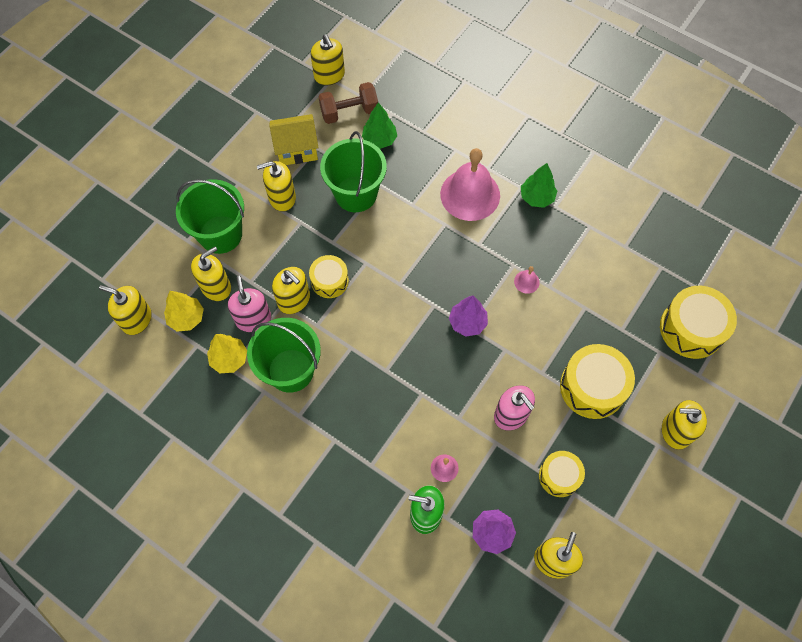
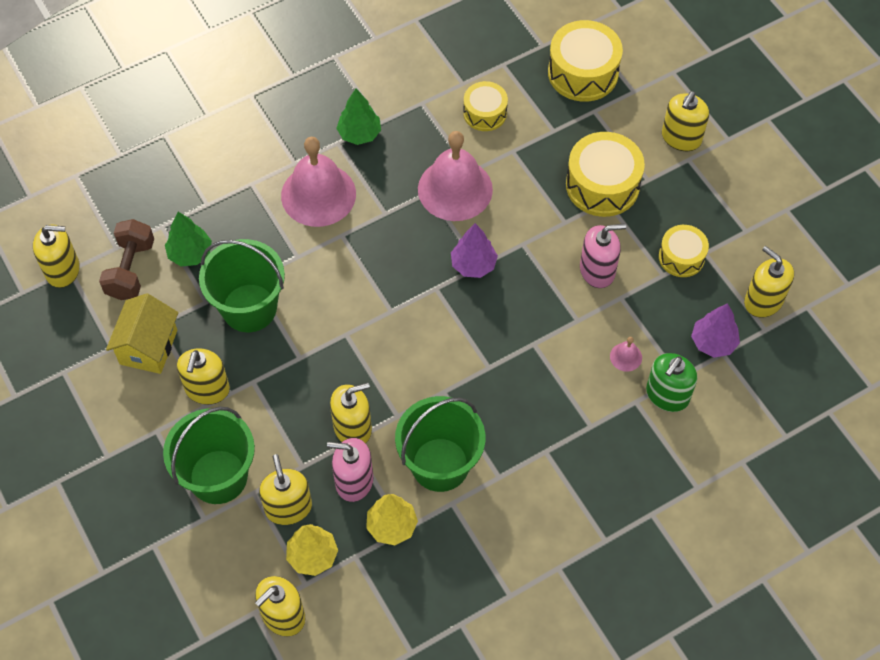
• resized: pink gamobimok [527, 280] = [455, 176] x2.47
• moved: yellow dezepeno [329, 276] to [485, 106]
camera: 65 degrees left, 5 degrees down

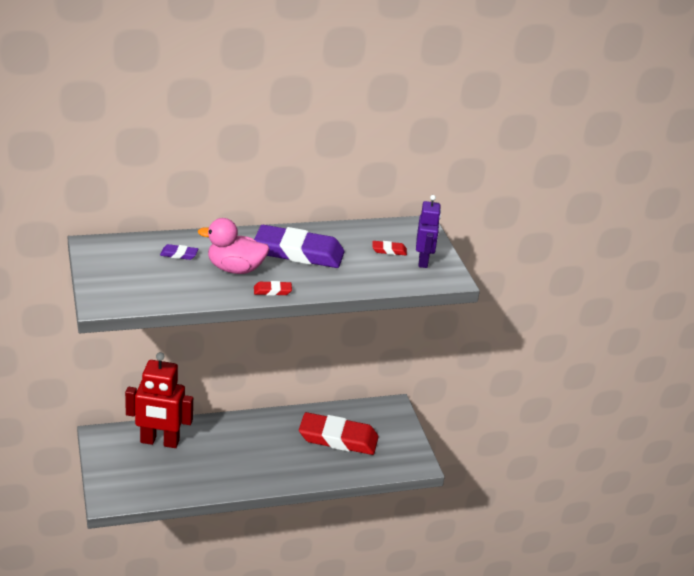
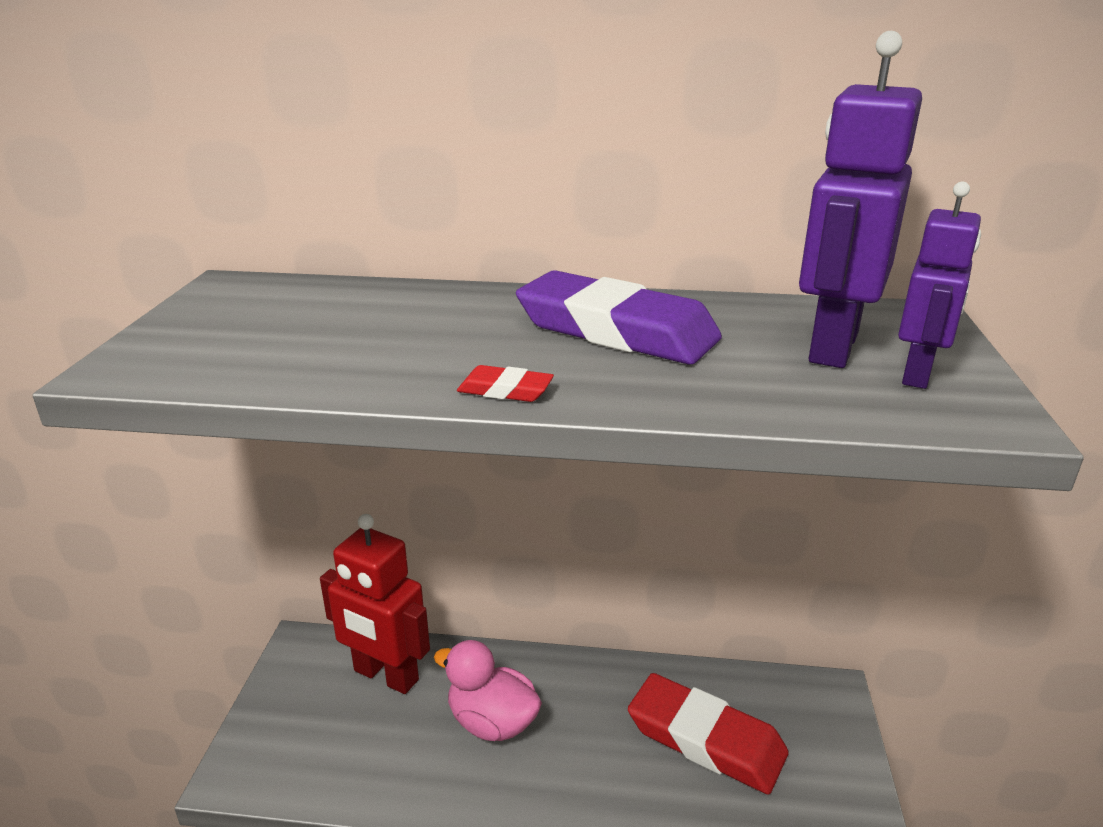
• moved: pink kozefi [233, 246] to [488, 690]
• replaced: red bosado [389, 248] to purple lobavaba [860, 199]
• removed: purple bosado [179, 252]
camera: 25 degrees right, 5 degrees down

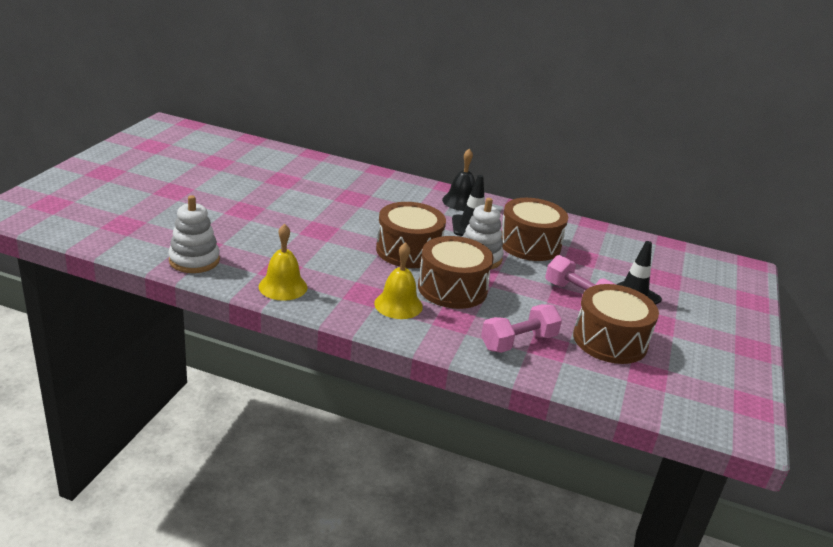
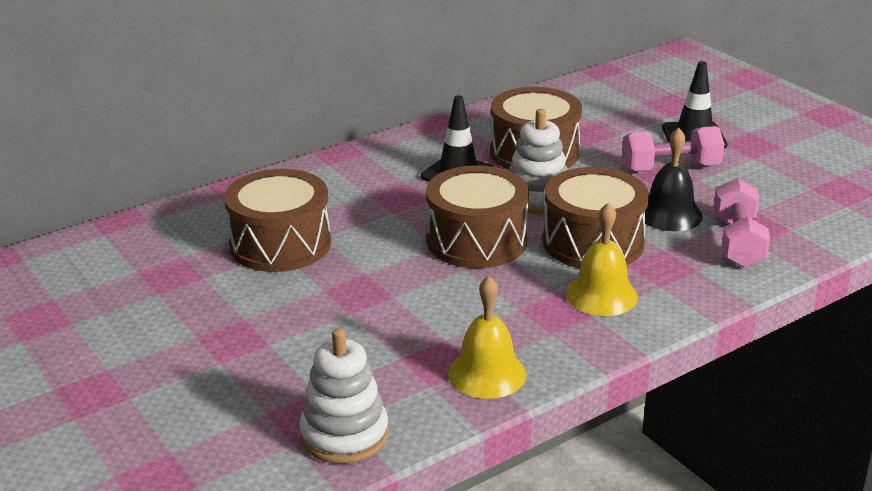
• moved: brown dezepeno [616, 324] to [277, 220]
• moved: black gamobimok [458, 180] to [674, 179]
camera: 50 degrees left, 0 degrees up

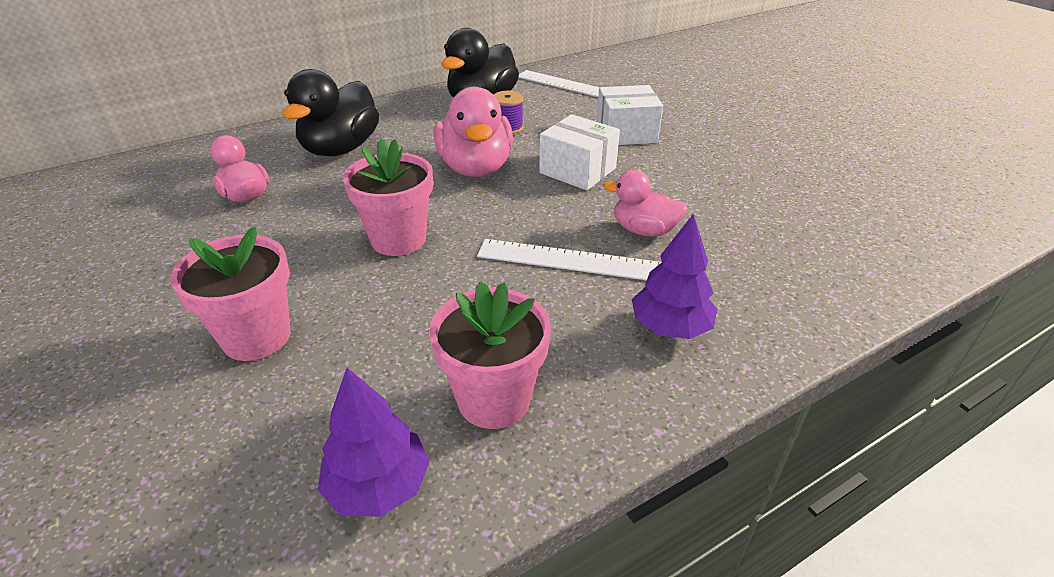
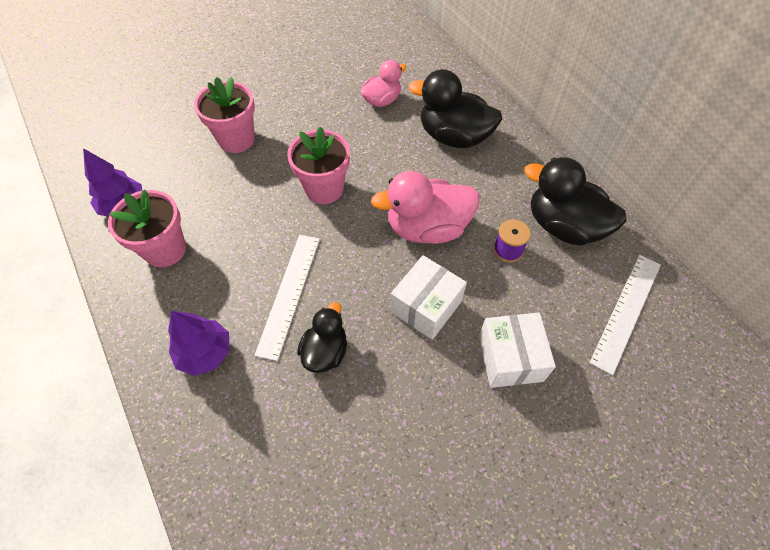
• recoloured: pink kozefi [646, 203] to black kozefi [322, 337]
camera: 90 degrees right, 20 degrees up

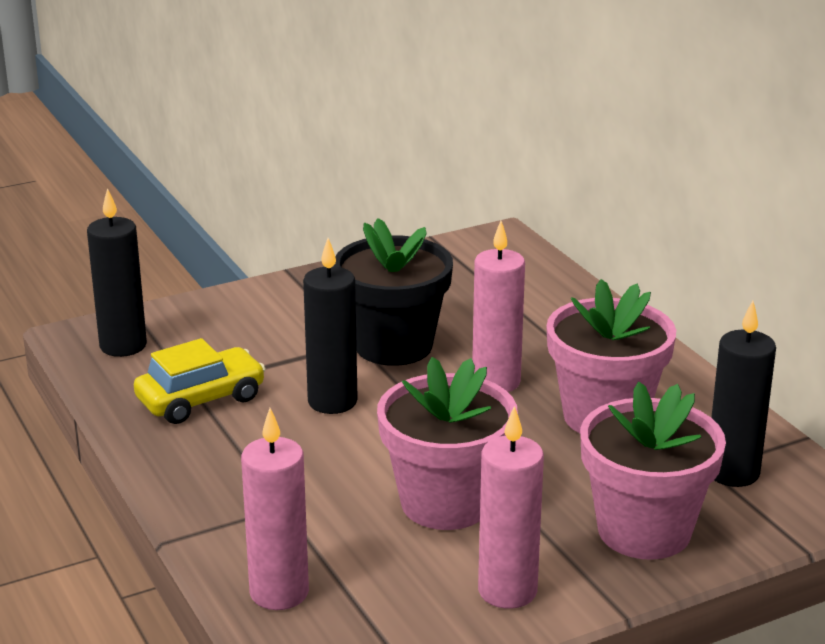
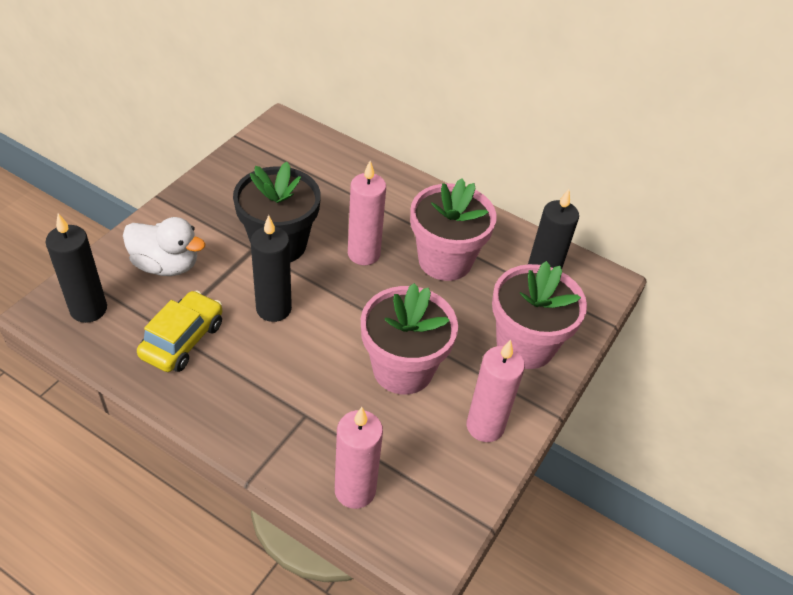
• added: white kozefi [164, 246]
camera: 35 degrees left, 20 degrees up

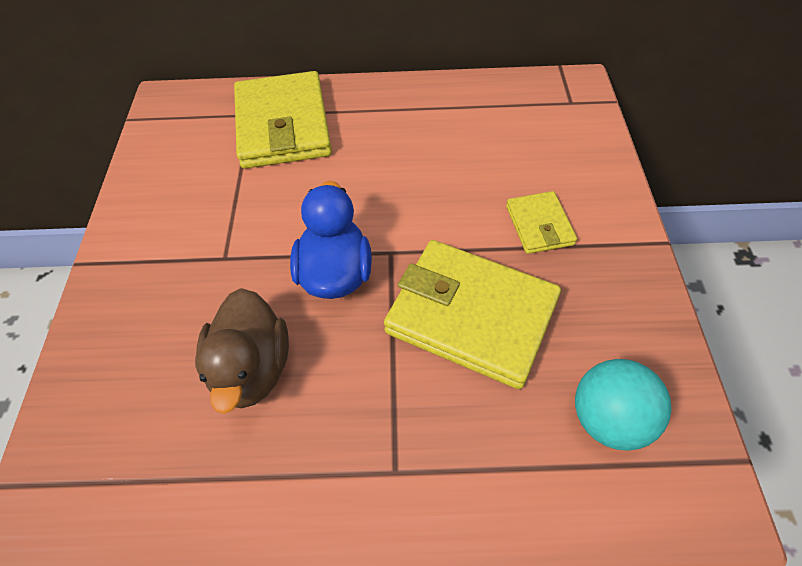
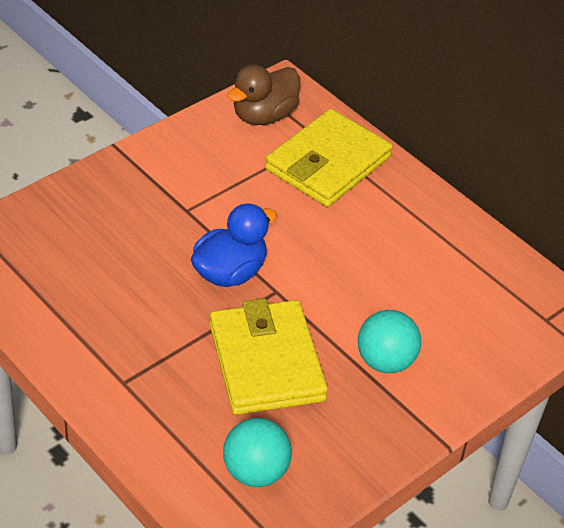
• moved: brown kozefi [242, 351] to [263, 94]
• replaced: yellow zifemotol [541, 222] to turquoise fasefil [389, 341]
camera: 45 degrees right, 10 degrees down

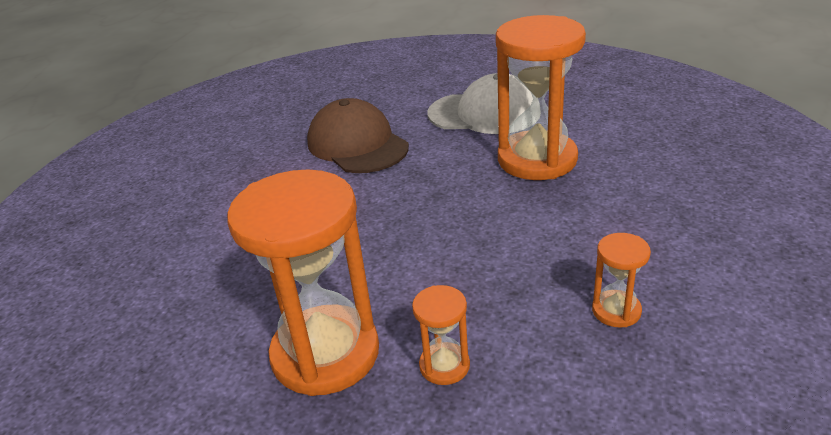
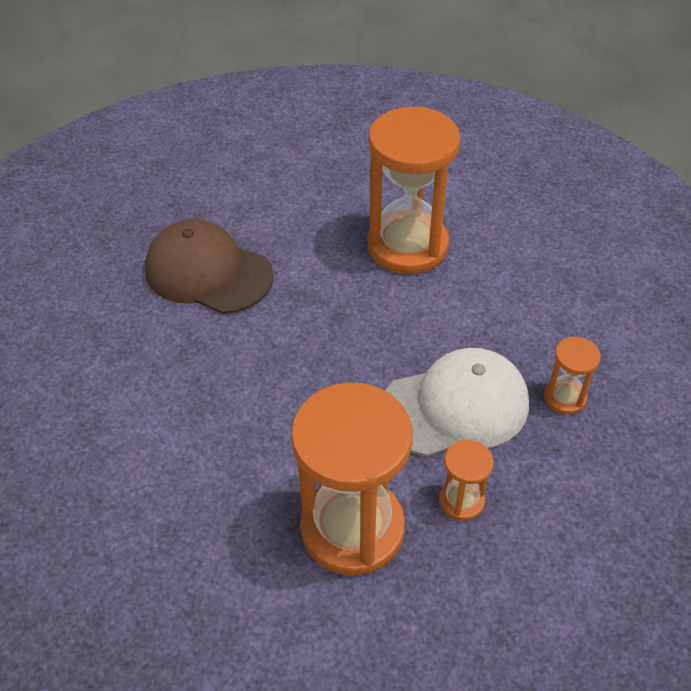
• moved: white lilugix [480, 103] to [457, 402]
camera: 30 degrees left, 15 degrees up

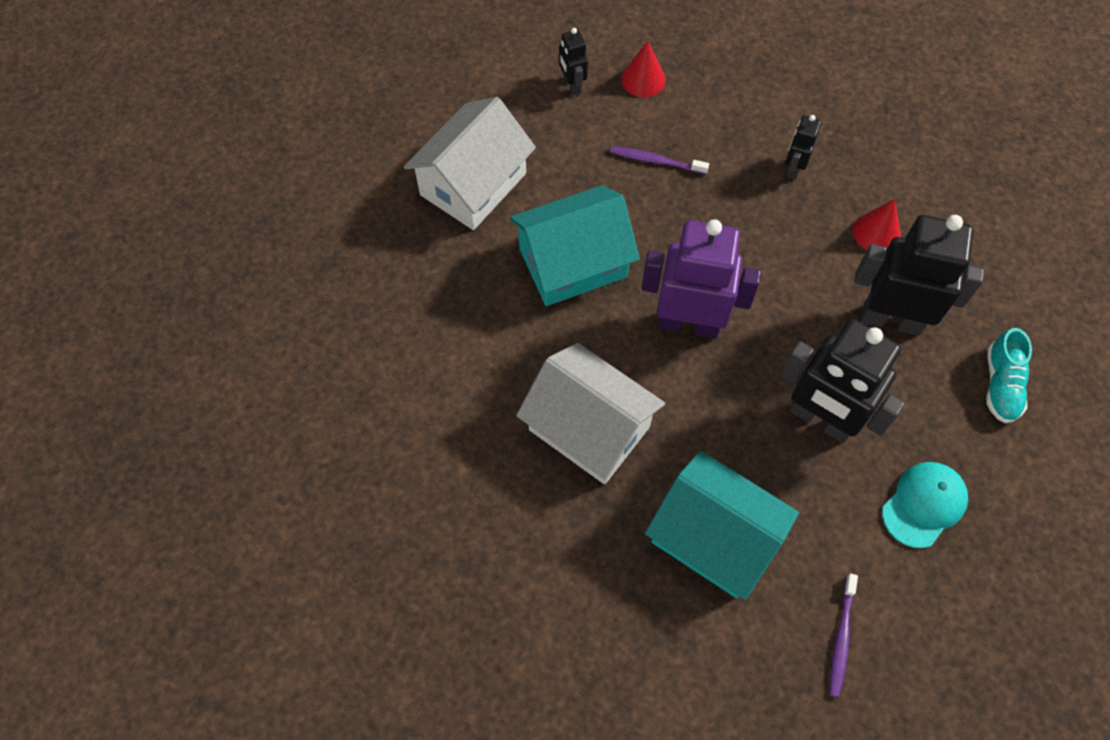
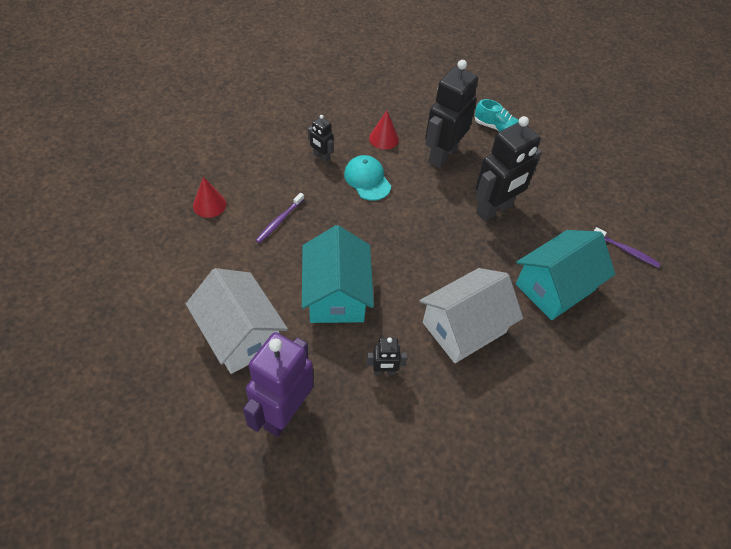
• moved: purple lobavaba [701, 279] to [278, 384]
• moved: turquoise lilugix [925, 505] to [367, 178]
• moved: black lobavaba [573, 61] to [386, 356]
camera: 75 degrees left, 10 degrees down

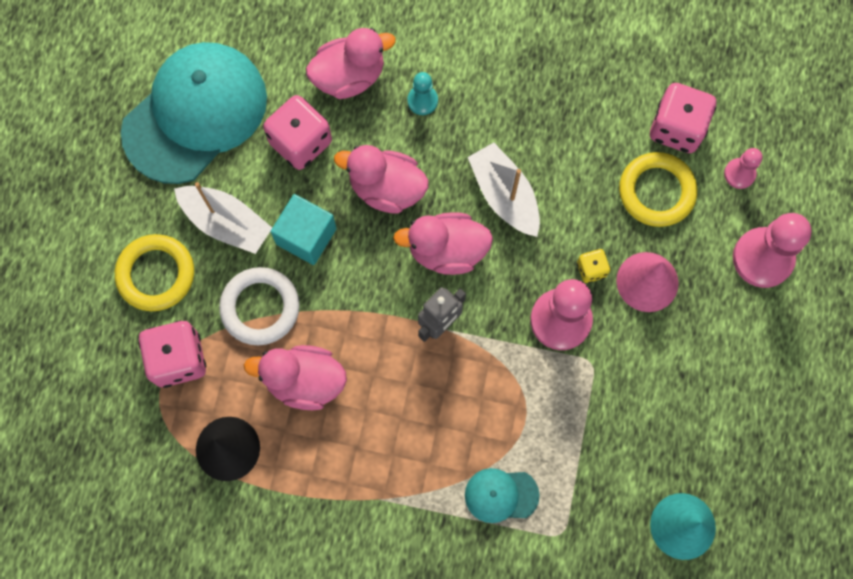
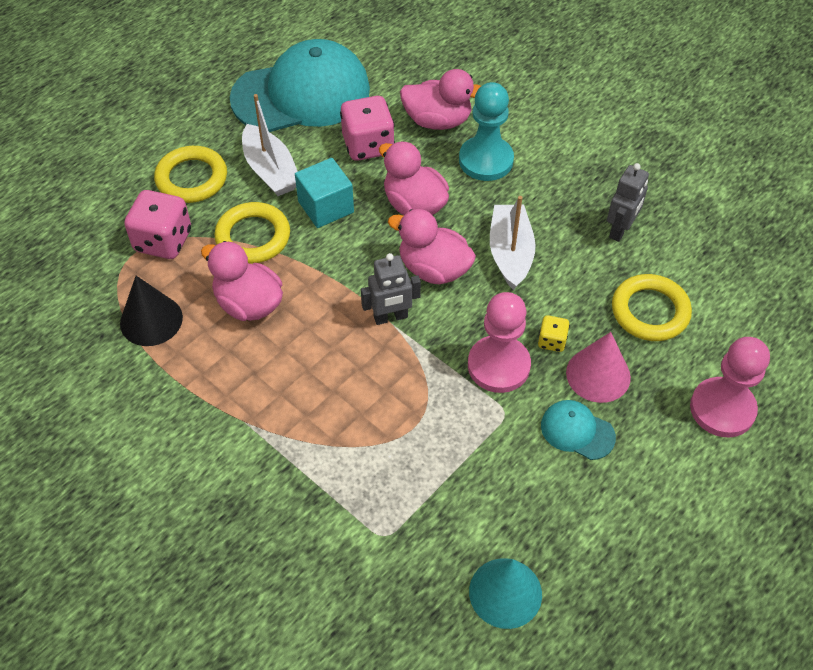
• recoloured: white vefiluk [259, 306] to yellow vefiluk [252, 233]
• resized: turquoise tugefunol [422, 93] = [486, 131] x1.91
• moved: turquoise lilugix [502, 495] to [578, 430]
• added: grey lobavaba [628, 202]
• removed: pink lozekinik [683, 118]
• removed: pink tugefunol [743, 168]
camera: 30 degrees right, 20 degrees down

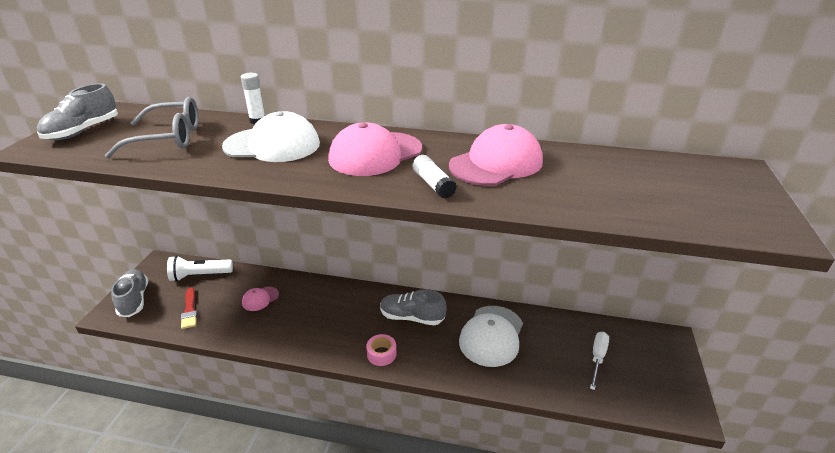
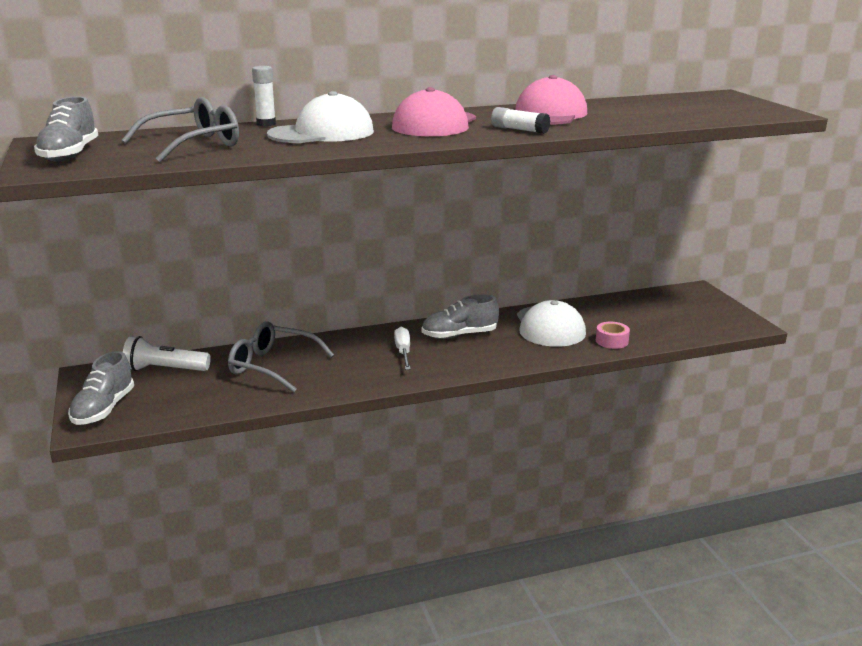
• turned: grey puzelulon [129, 293] = [101, 388] 120 degrees counterclockwise
• turned: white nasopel [200, 268] = [167, 353] 45 degrees clockwise
• replaced: pink lilugix [260, 299] to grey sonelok [281, 357]
• moved: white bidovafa [599, 361] to [402, 348]
• moved: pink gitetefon [381, 350] to [613, 335]
• removed: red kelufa [189, 308]
camera: 30 degrees left, 10 degrees down

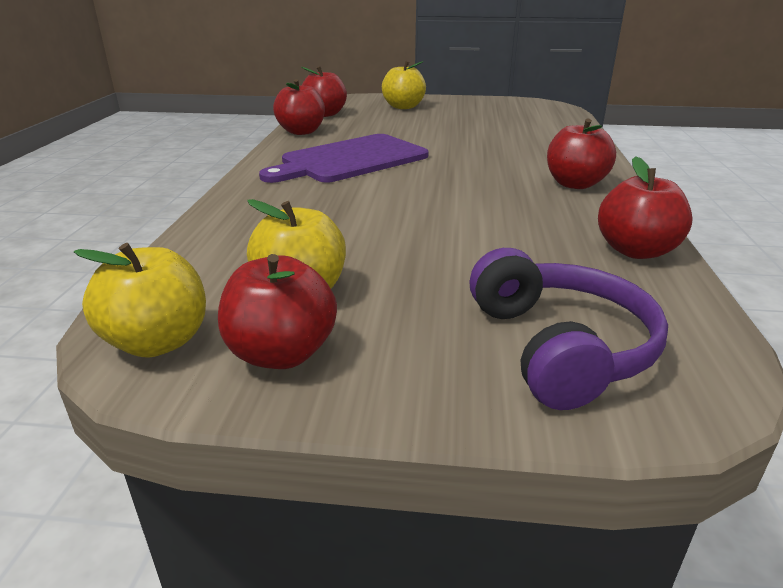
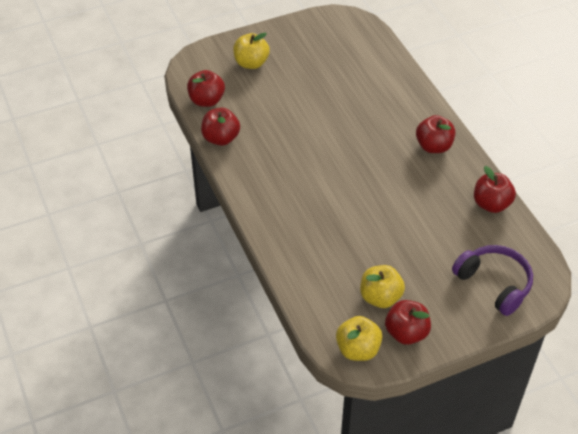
• removed: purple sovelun [344, 158]
camera: 30 degrees left, 20 degrees up

